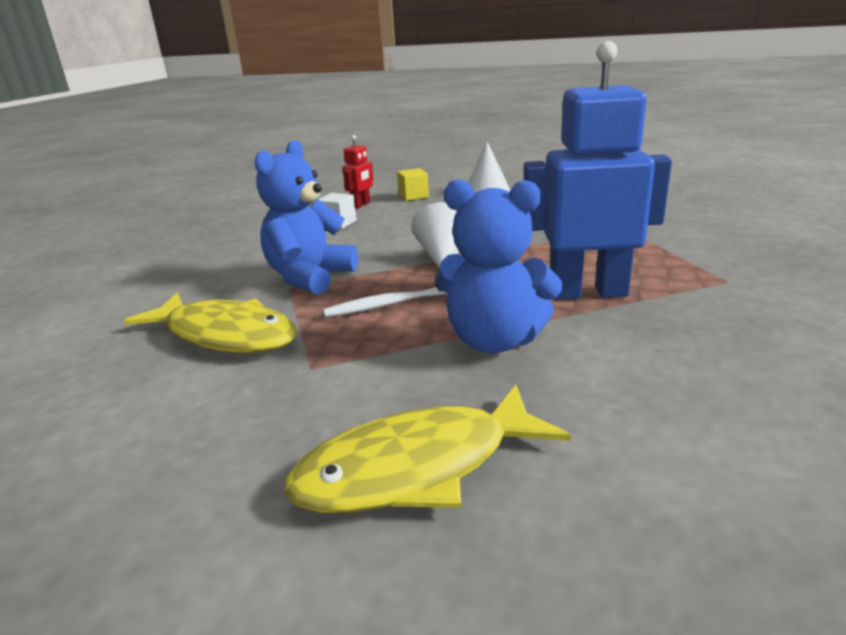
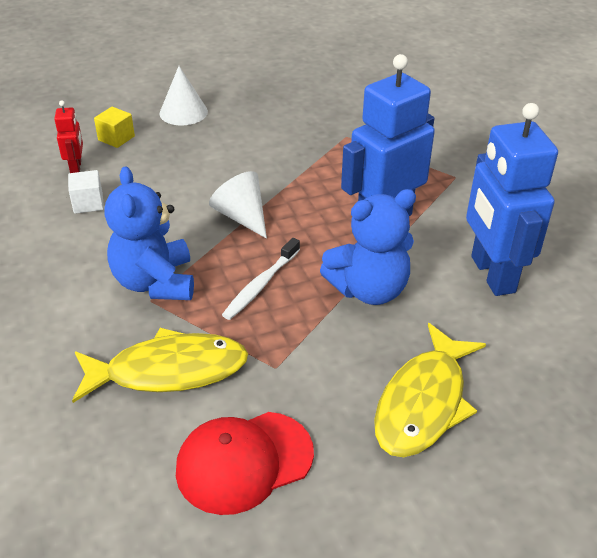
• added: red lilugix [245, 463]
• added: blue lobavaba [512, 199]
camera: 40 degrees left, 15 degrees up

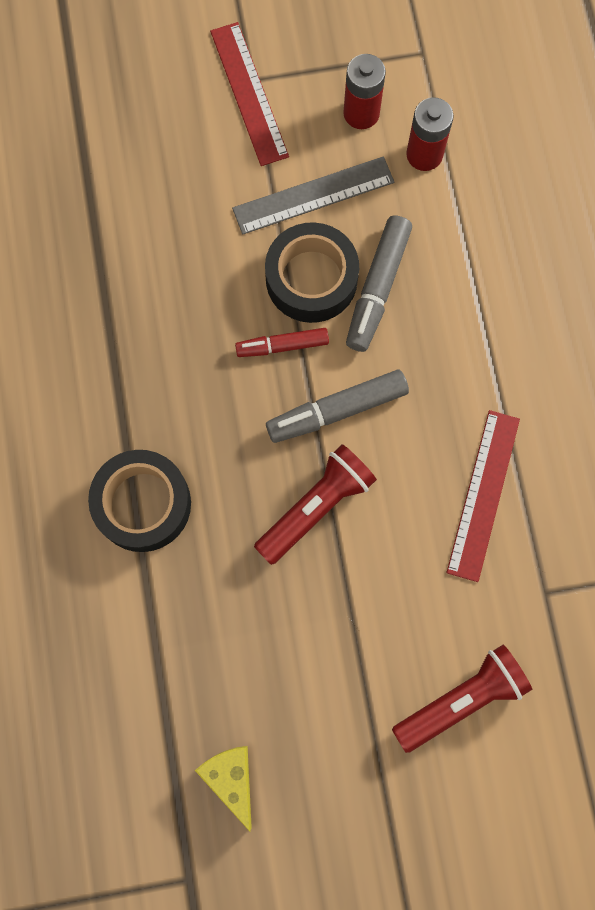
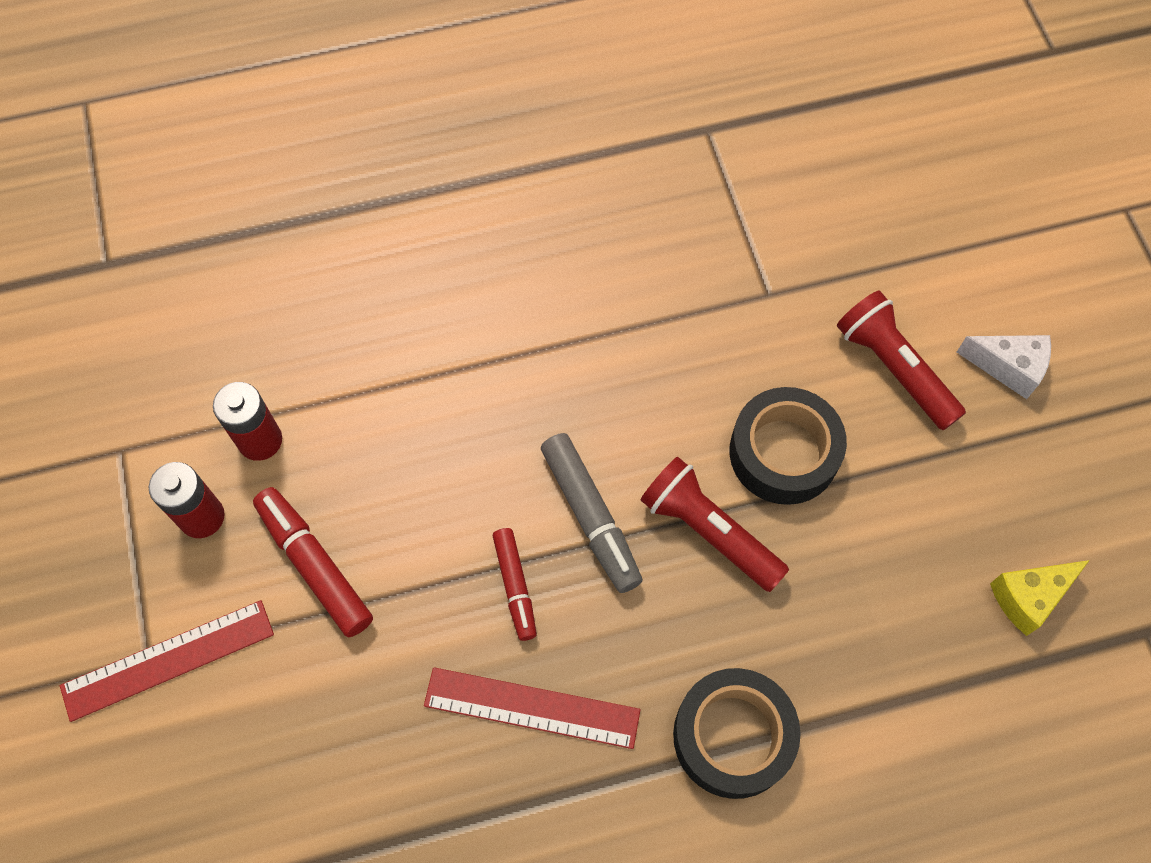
• replaced: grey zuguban [313, 195] to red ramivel [313, 562]
• moved: red zuguban [483, 496] to [532, 708]
• moved: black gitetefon [312, 272] to [788, 446]
• added: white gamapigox [1004, 367]
• removed: grey ramivel [379, 283]
camera: 95 degrees left, 10 degrees down

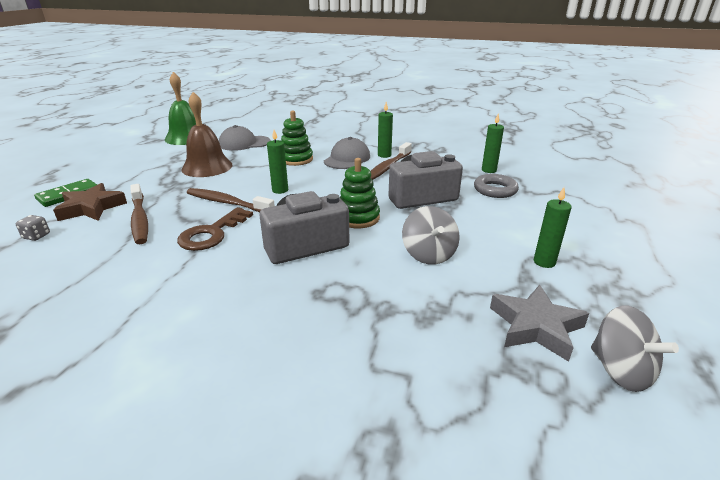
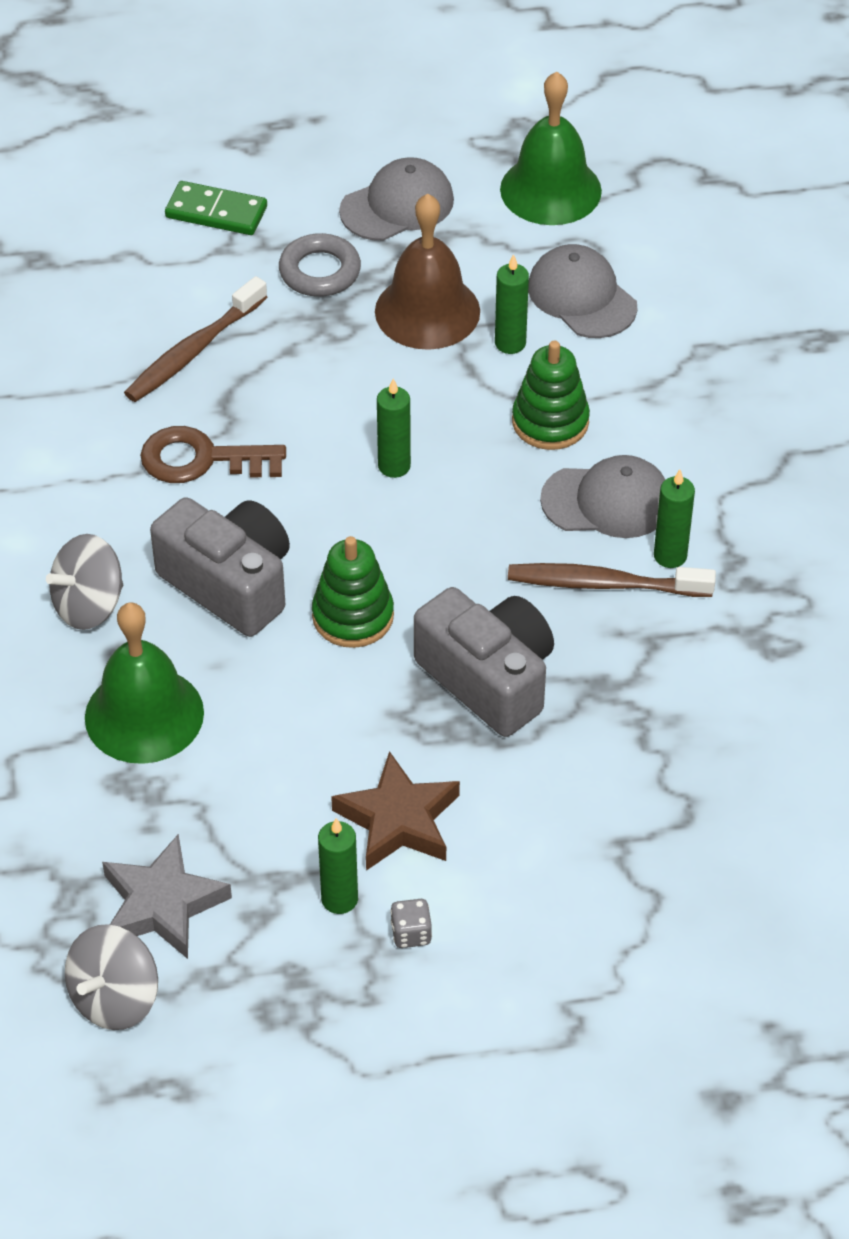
• moved: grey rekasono [431, 235] to [84, 582]
• added: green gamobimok [144, 683]
• moved: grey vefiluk [496, 186] to [320, 265]
• moved: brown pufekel [90, 202] to [395, 811]
• added: grey lilugix [396, 199]
• moved: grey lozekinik [33, 228] to [411, 923]
• moved: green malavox [493, 143] to [512, 304]
• removed: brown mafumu [231, 200]
camera: 65 degrees right, 20 degrees up

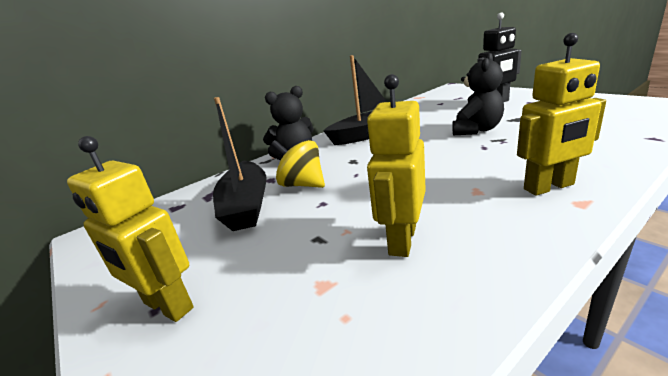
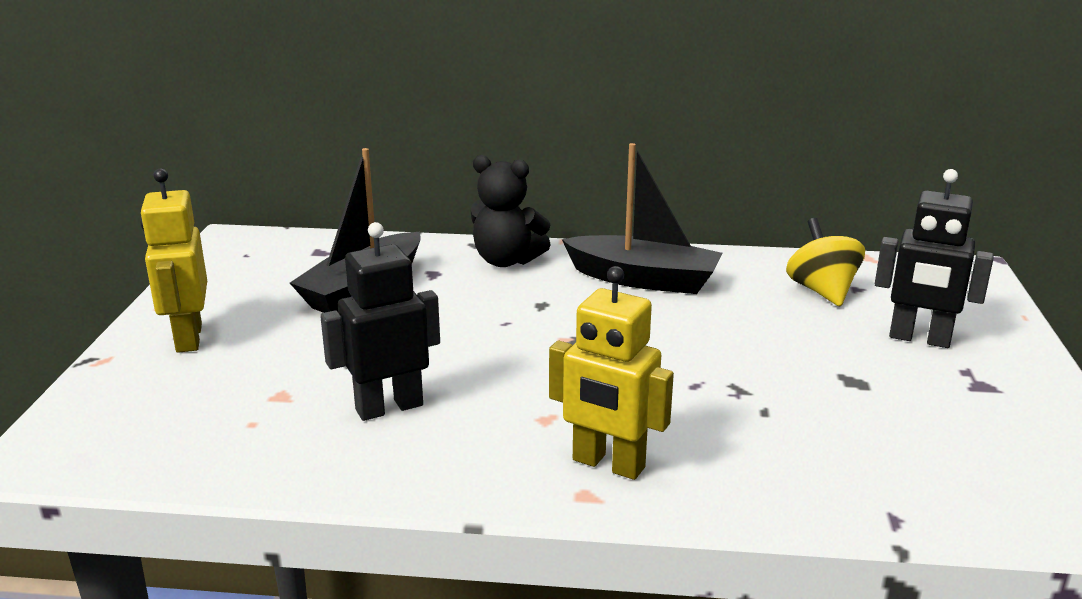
• recoloured: yellow lobavaba [396, 165] to black lobavaba [380, 321]
• moved: yellow rekasono [298, 164] to [825, 262]
• removed: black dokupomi [478, 94]
camera: 40 degrees right, 0 degrees up

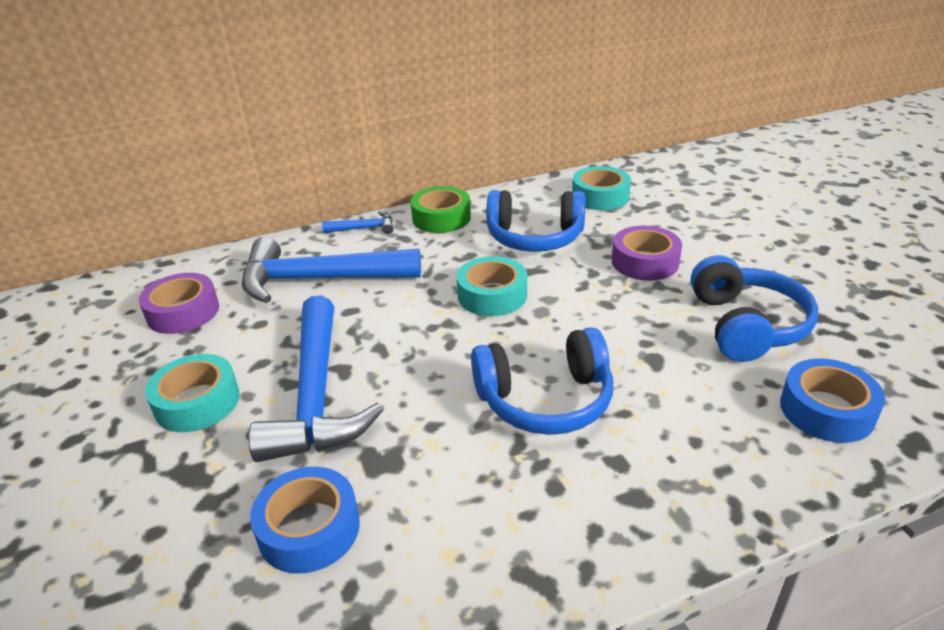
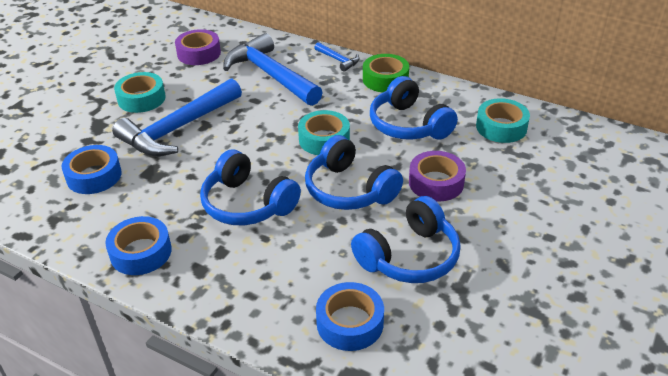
• added: blue gitetefon [139, 245]
• added: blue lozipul [354, 172]
camera: 50 degrees right, 5 degrees up

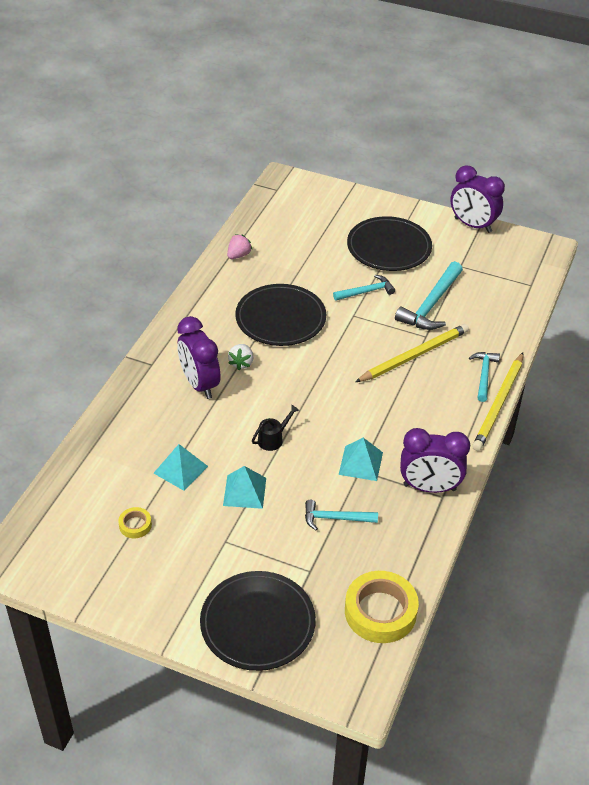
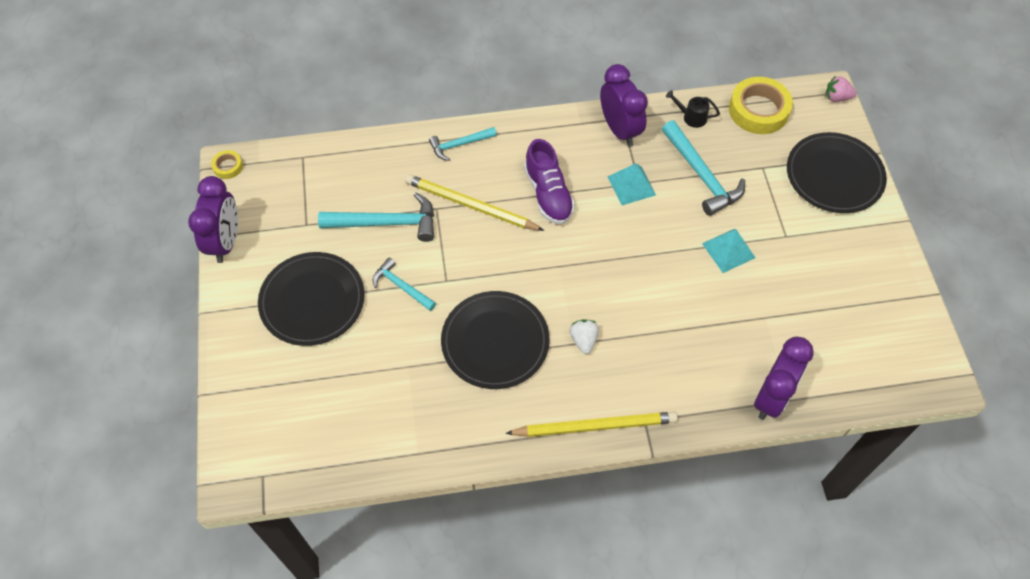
• moved: yellow gitetefon [135, 522] to [227, 164]
• moved: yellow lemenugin [497, 402] to [591, 424]
• added: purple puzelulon [549, 181]
• turned: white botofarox [240, 357] = [584, 336] 75 degrees counterclockwise
• resized: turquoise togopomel [341, 515] = [703, 168] x1.66
• moved: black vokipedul [275, 428] to [693, 109]
• moved: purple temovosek [198, 357] to [784, 378]
• moved: pink botofarox [240, 246] to [841, 89]
• removed: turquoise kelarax [181, 467]
camera: 120 degrees left, 15 degrees up

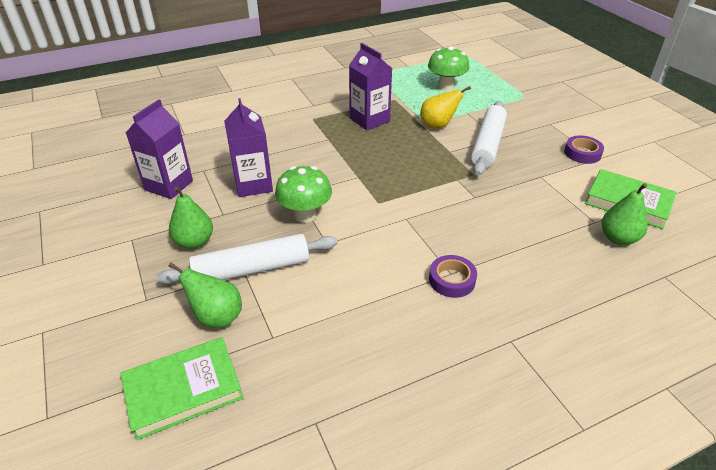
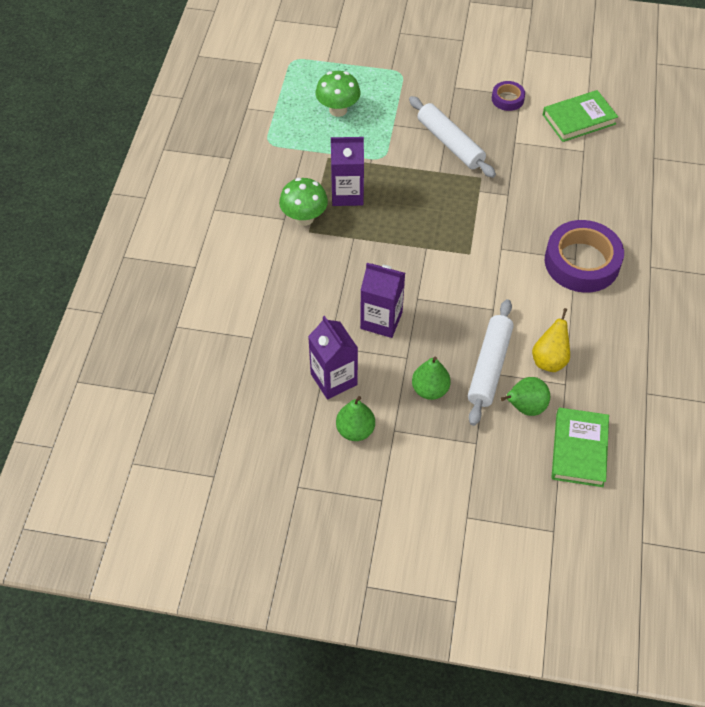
• moved: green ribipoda [303, 194] to [303, 202]
• moved: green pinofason [624, 214] to [355, 418]
• moved: yellow pinofason [445, 107] to [551, 340]
• resized: purple gitetefon [453, 276] = [584, 256] x2.06
camera: 55 degrees left, 15 degrees up

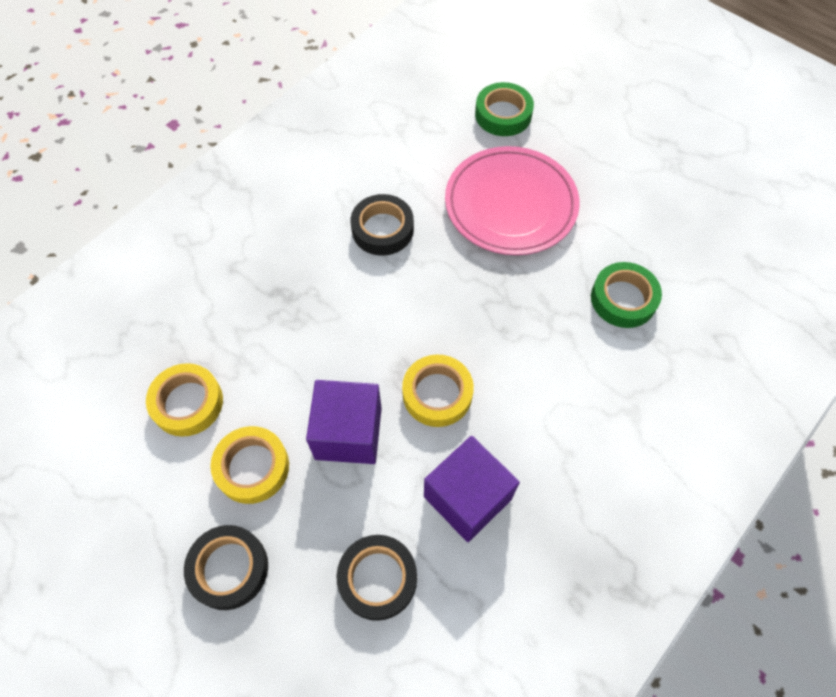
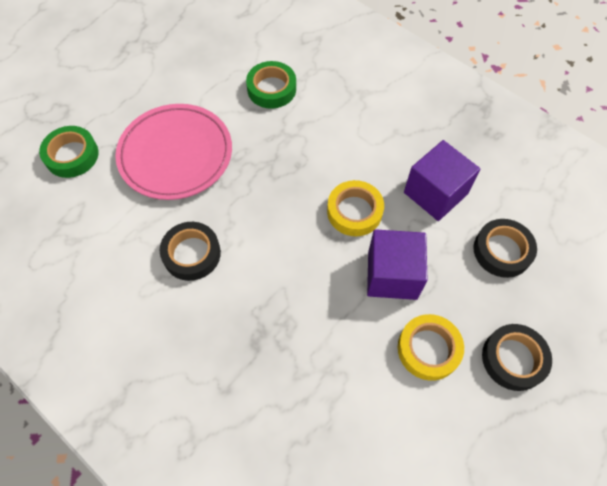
• removed: yellow gitetefon [184, 400]
camera: 90 degrees left, 0 degrees up

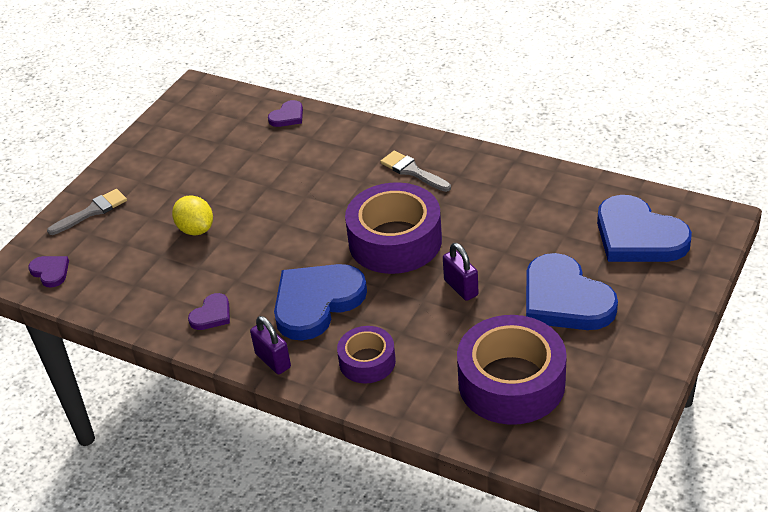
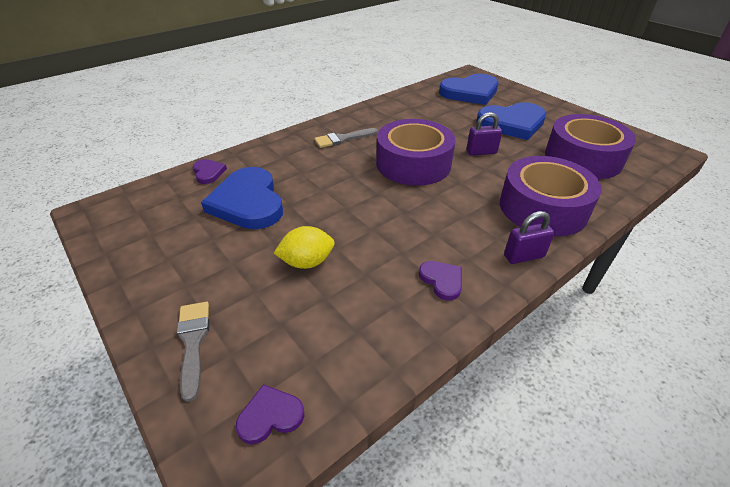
• moved: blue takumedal [320, 302] to [242, 198]
• resized: purple gitetefon [366, 354] = [551, 196] x1.83
camera: 70 degrees left, 0 degrees up

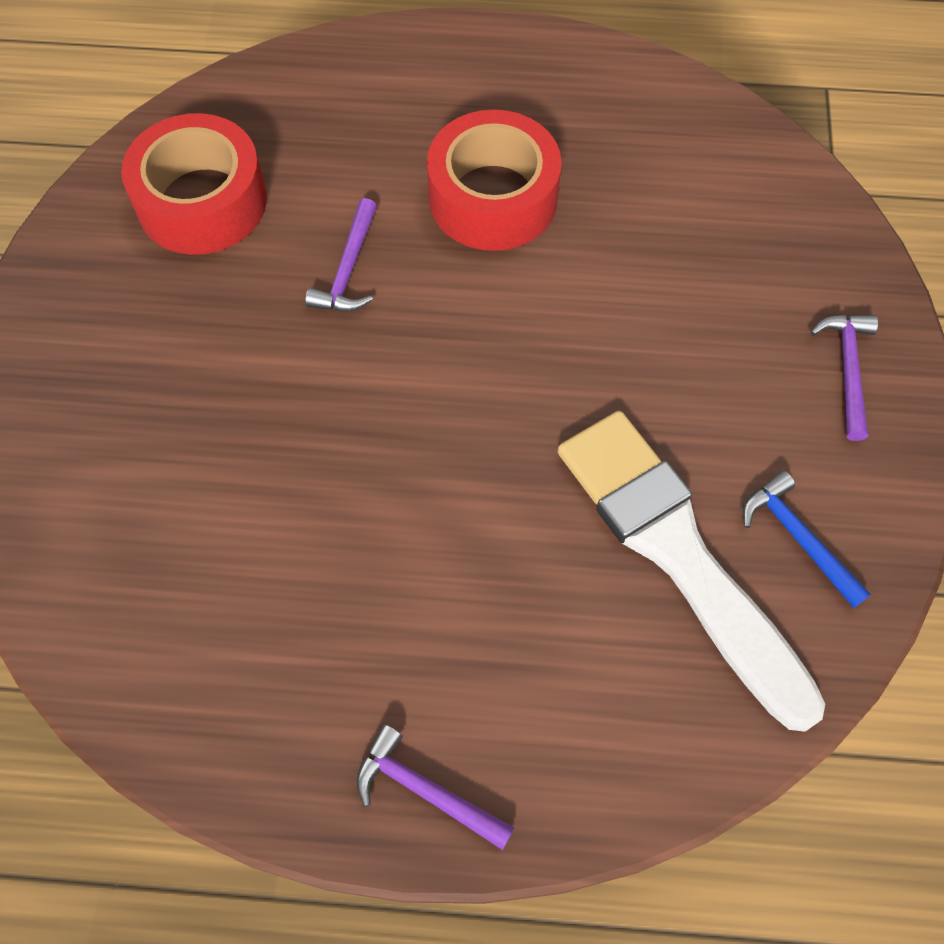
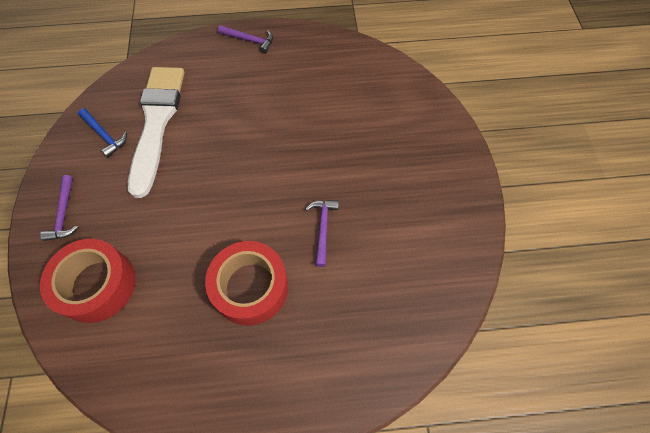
• moved: red gitetefon [194, 184] to [88, 281]
• turned: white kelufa [691, 571] = [156, 132] 135 degrees counterclockwise
camera: 170 degrees right, 0 degrees up

